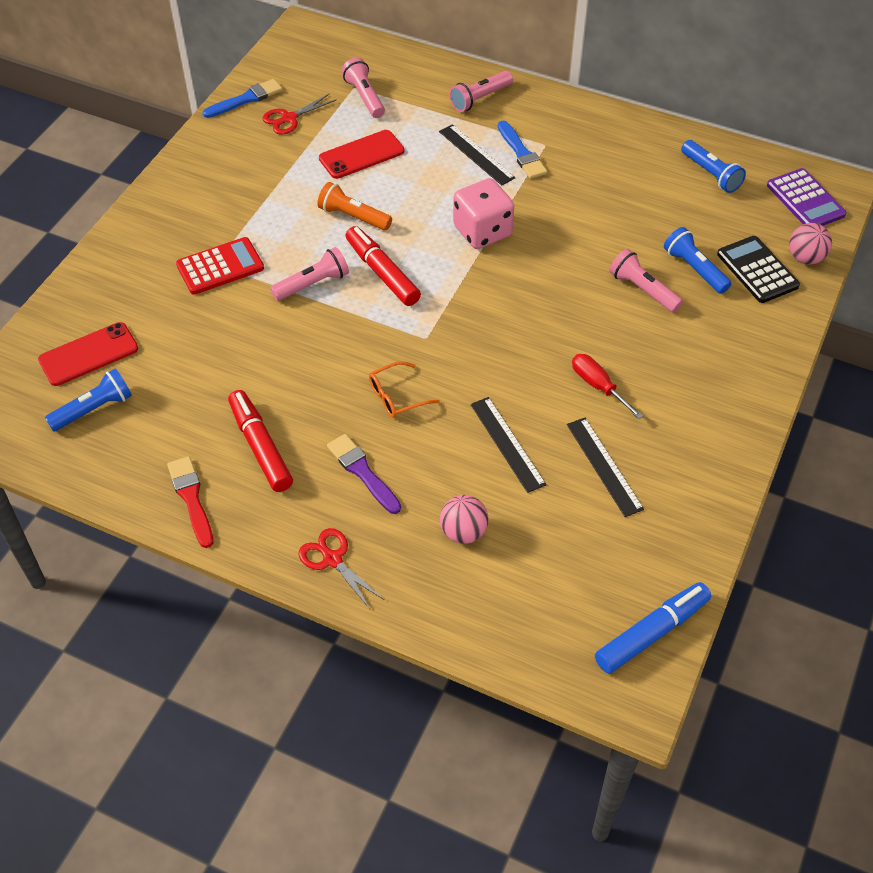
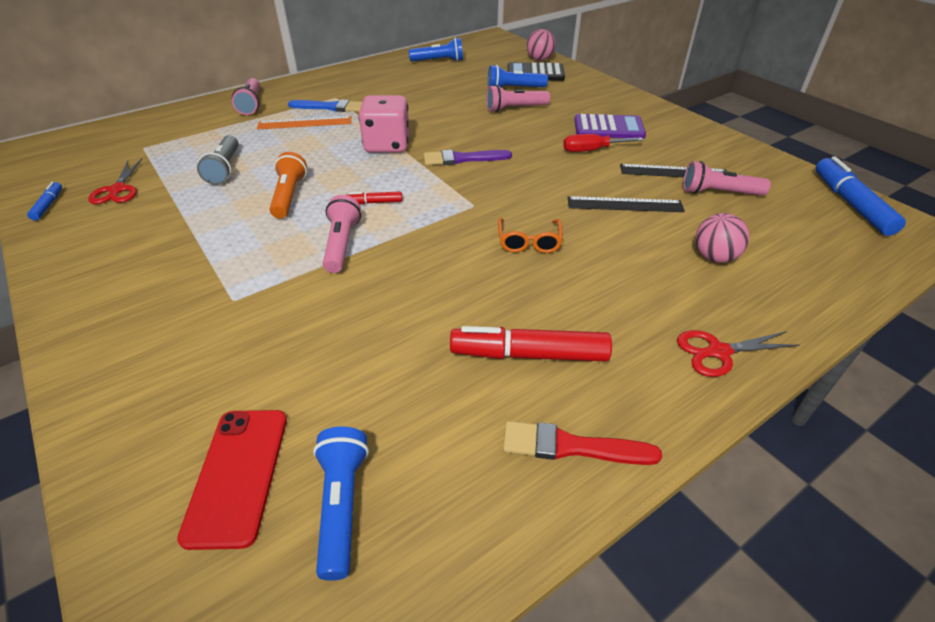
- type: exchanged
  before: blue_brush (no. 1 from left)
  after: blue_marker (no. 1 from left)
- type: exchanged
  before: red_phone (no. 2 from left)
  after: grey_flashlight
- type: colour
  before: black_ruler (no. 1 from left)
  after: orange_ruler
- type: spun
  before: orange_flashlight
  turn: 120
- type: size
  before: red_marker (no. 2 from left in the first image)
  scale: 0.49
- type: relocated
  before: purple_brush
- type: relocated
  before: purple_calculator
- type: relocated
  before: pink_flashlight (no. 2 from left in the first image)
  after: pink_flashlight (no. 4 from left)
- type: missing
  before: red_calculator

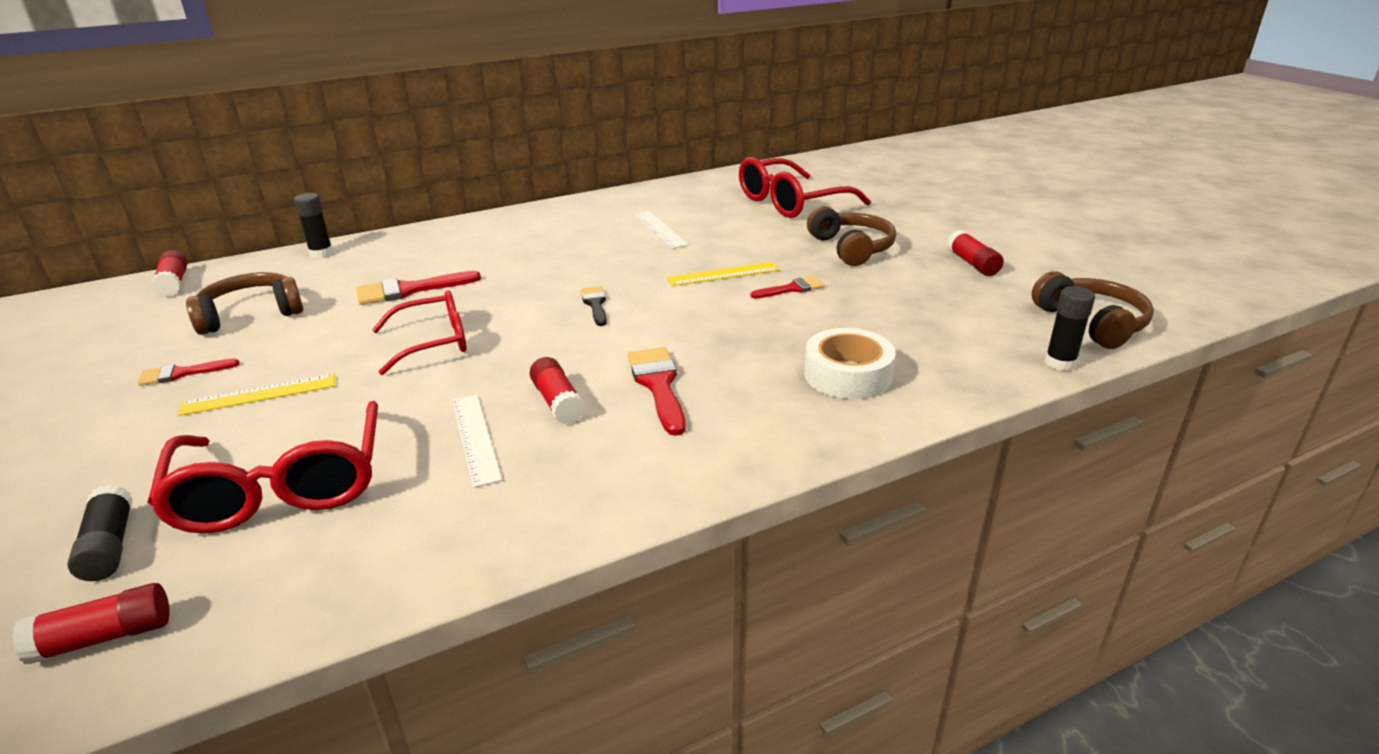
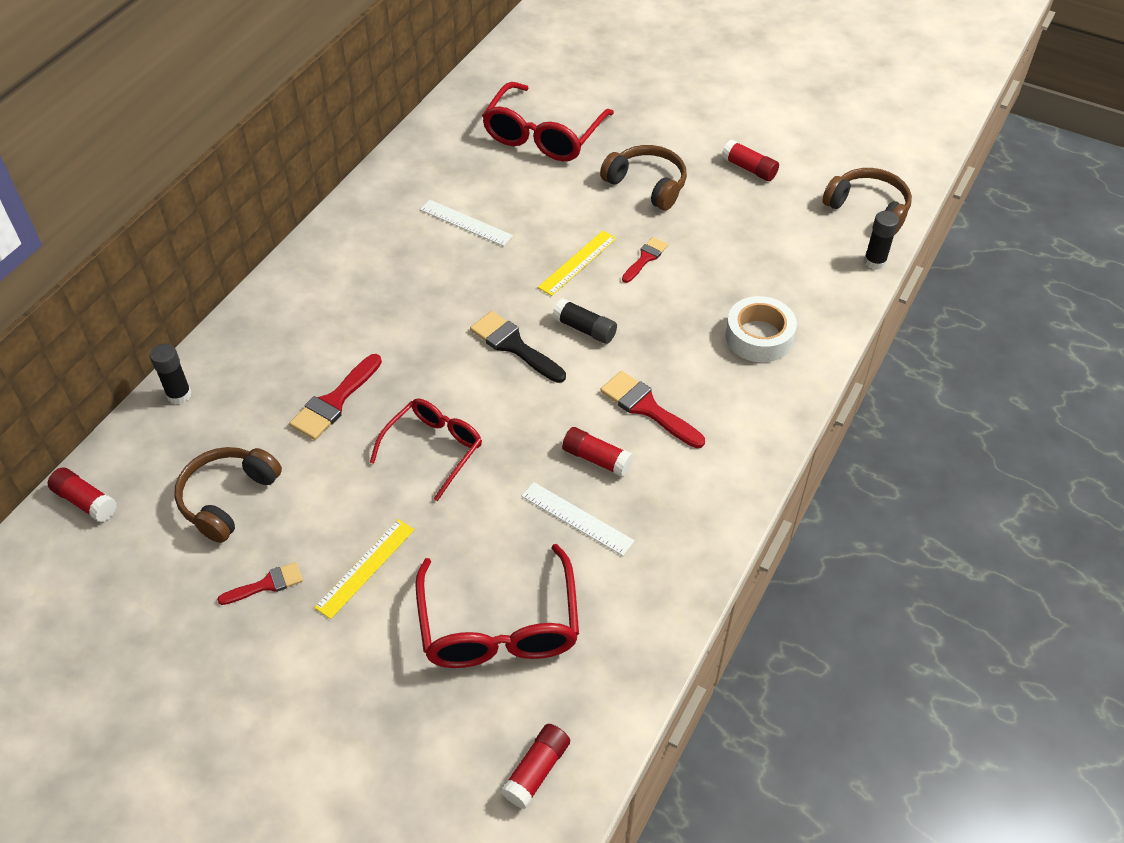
- type: spun
  before: red_brush (no. 1 from left)
  turn: -150
- type: spun
  before: red_glasses (no. 1 from left in the first image)
  turn: 45
- type: size
  before: black_brush
  scale: 1.59
- type: relocated
  before: black_glue_stick (no. 1 from left in the first image)
  after: black_glue_stick (no. 2 from left)

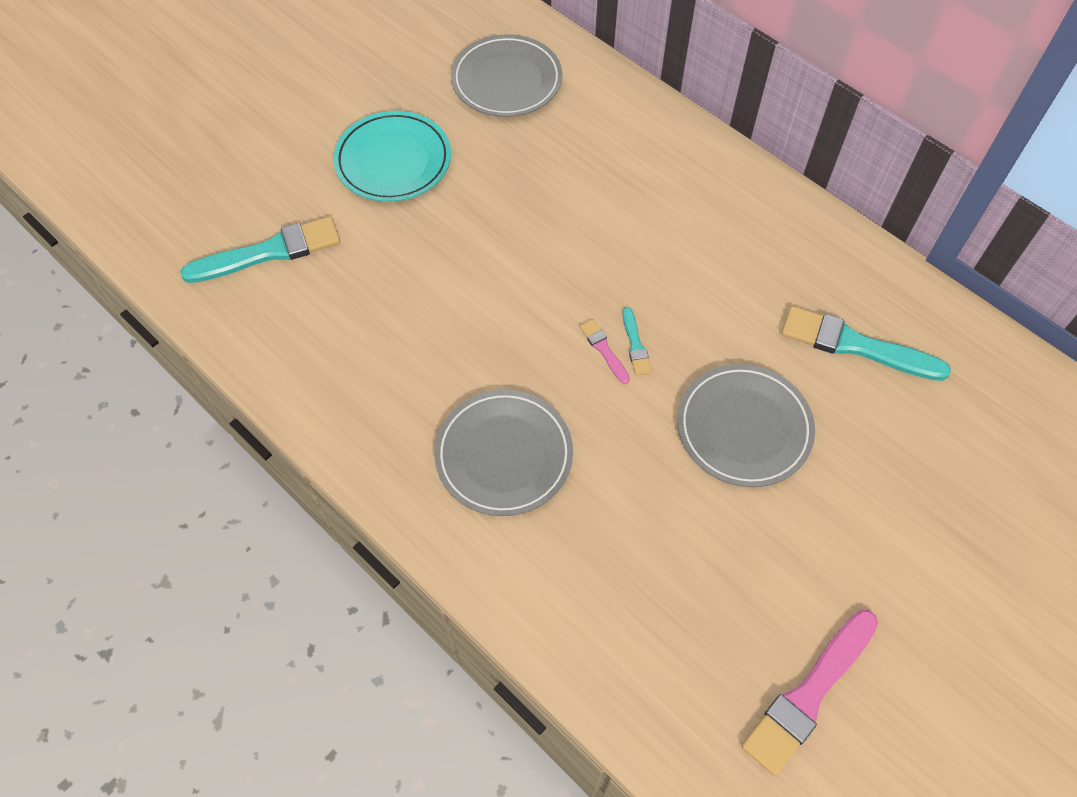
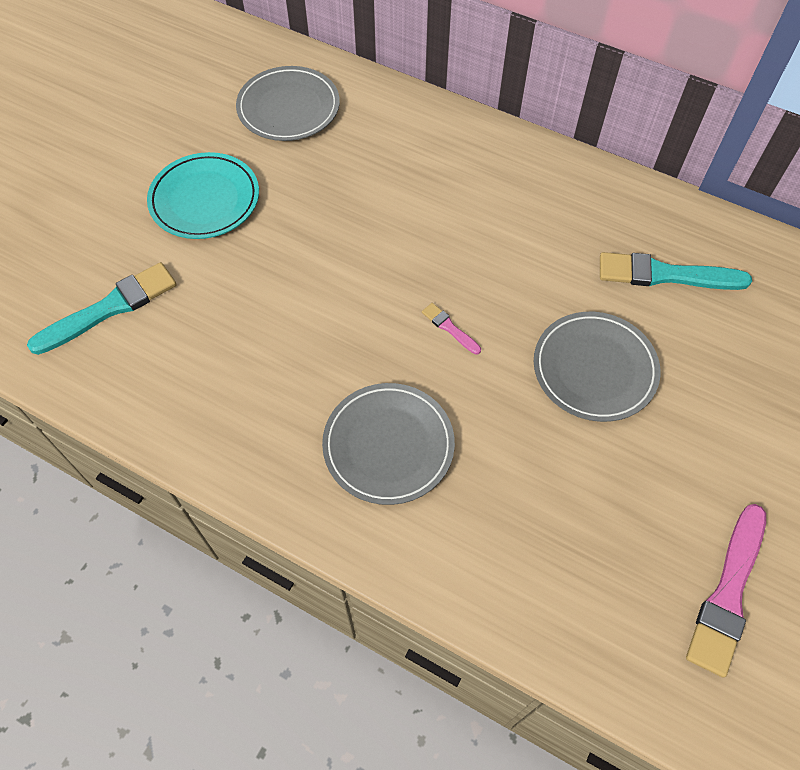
- type: missing
  before: turquoise_brush (no. 2 from left)

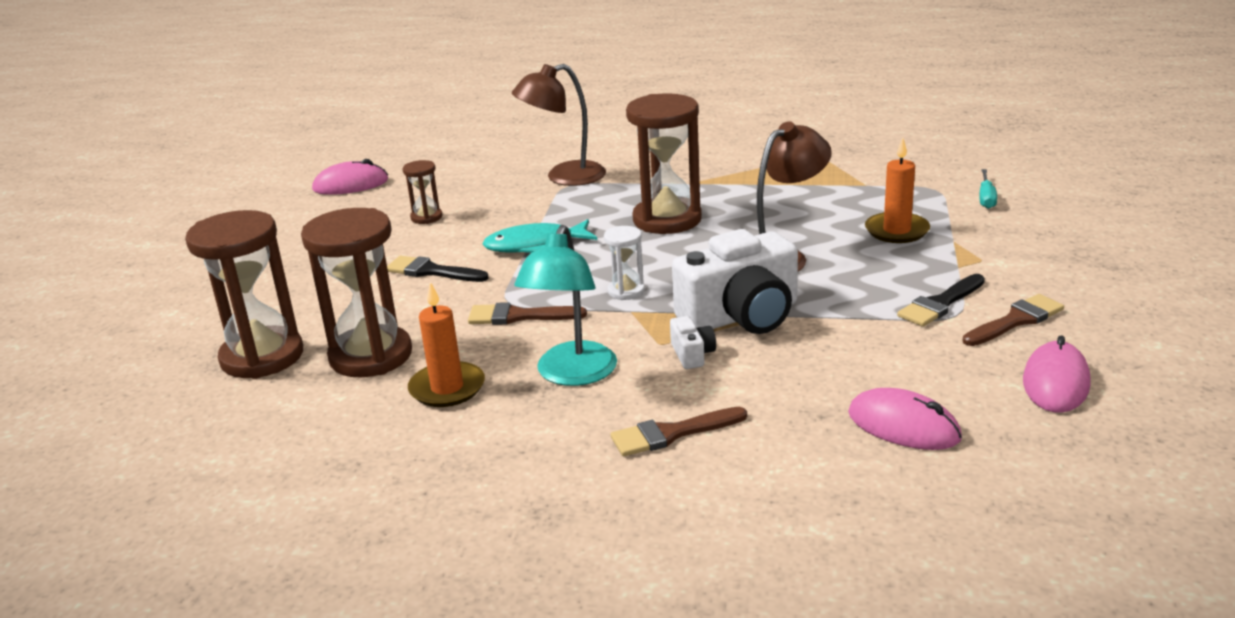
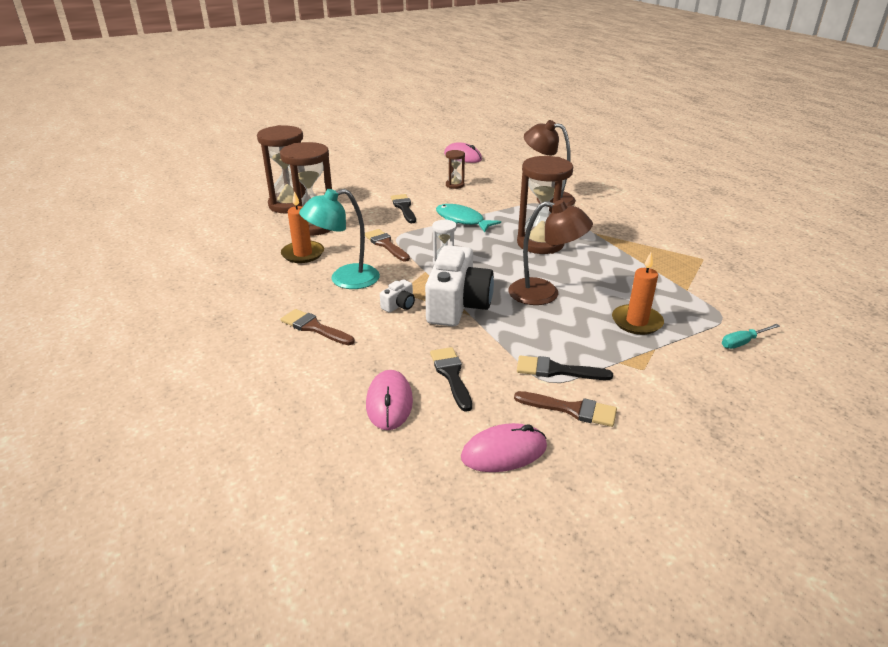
- type: spun
  before: white_camera (no. 2 from left)
  turn: -105
- type: appeared
  after: black_brush (no. 2 from left)

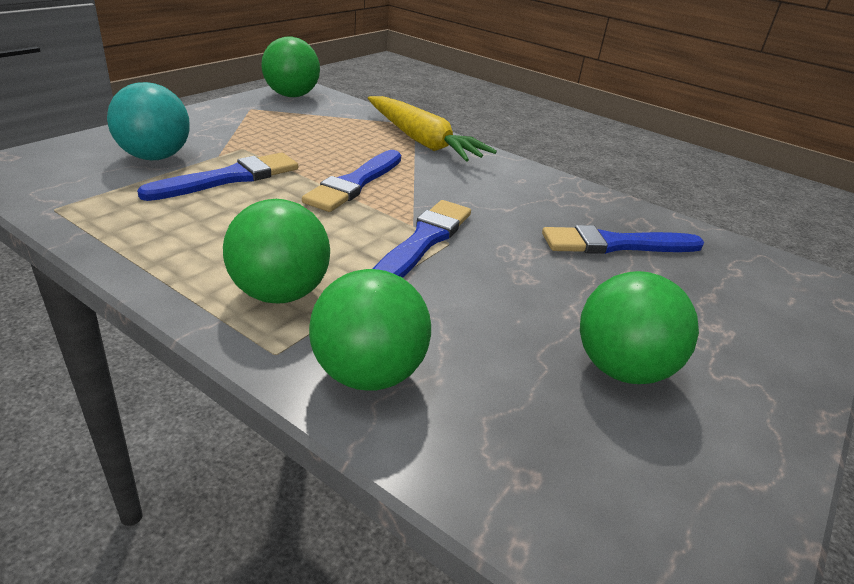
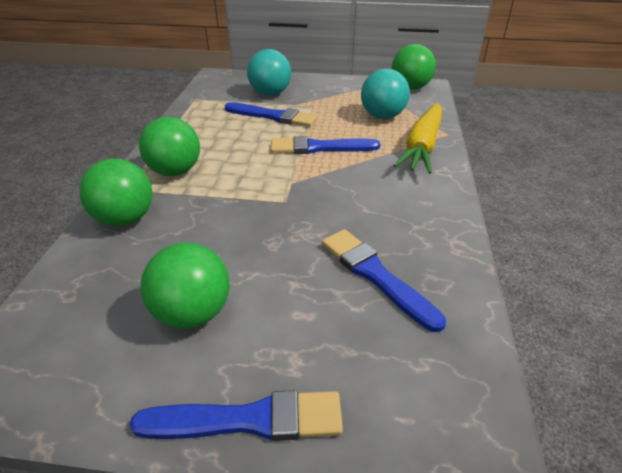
- type: relocated
  before: blue_brush (no. 3 from left in the first image)
  after: blue_brush (no. 1 from left)
- type: appeared
  after: turquoise_ball (no. 2 from left)

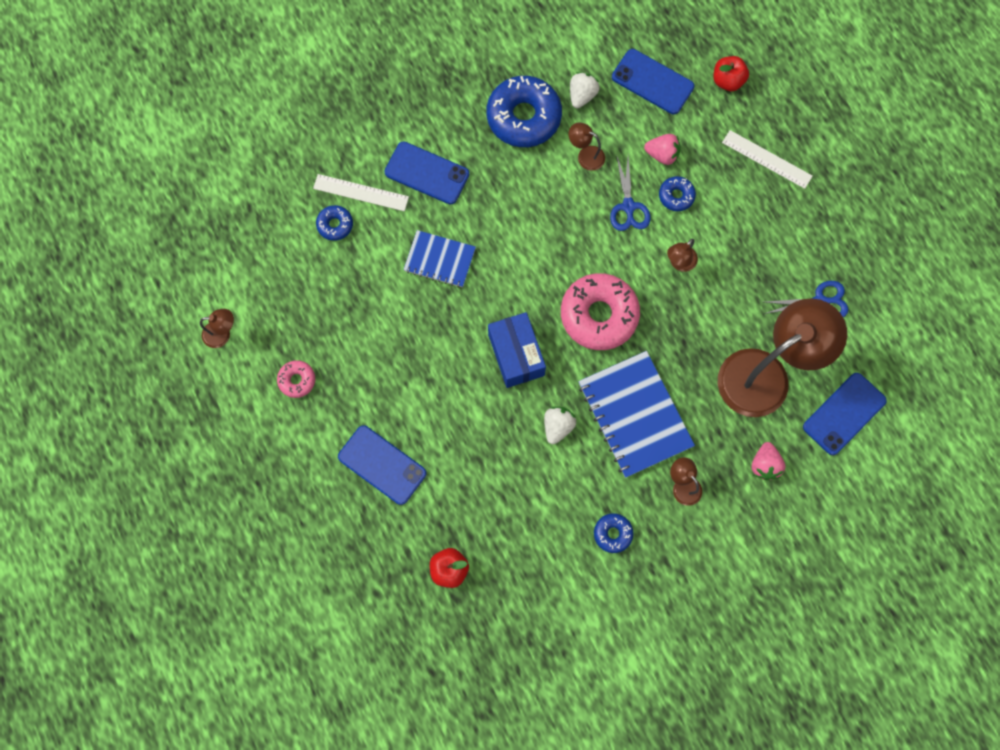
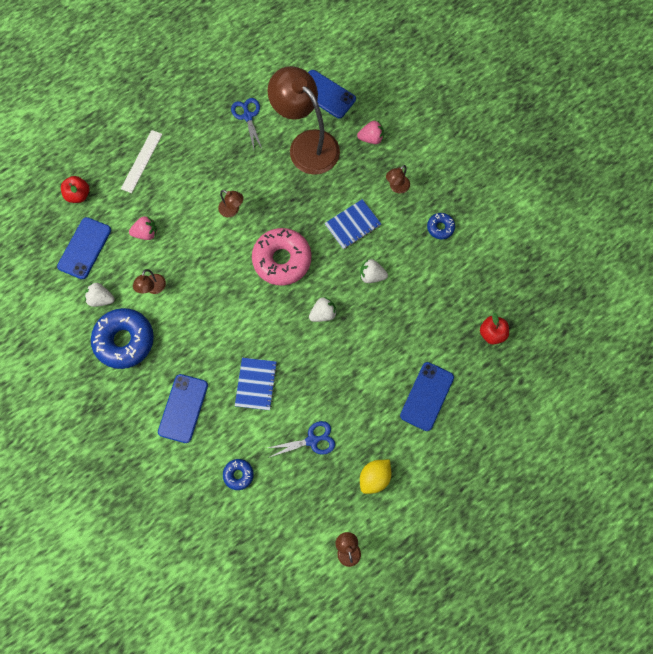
- type: spun
  before: pink_strawberry (no. 1 from left)
  turn: 75
- type: relocated
  before: blue_scissors (no. 1 from left in the first image)
  after: blue_scissors (no. 2 from left)
- type: exchanged
  before: blue_box
  after: white_strawberry (no. 2 from left)
- type: size
  before: blue_notebook (no. 2 from left)
  scale: 0.6
- type: exchanged
  before: pink_donut (no. 1 from left)
  after: yellow_lemon
- type: missing
  before: white_ruler (no. 1 from left)
- type: missing
  before: blue_donut (no. 4 from left)

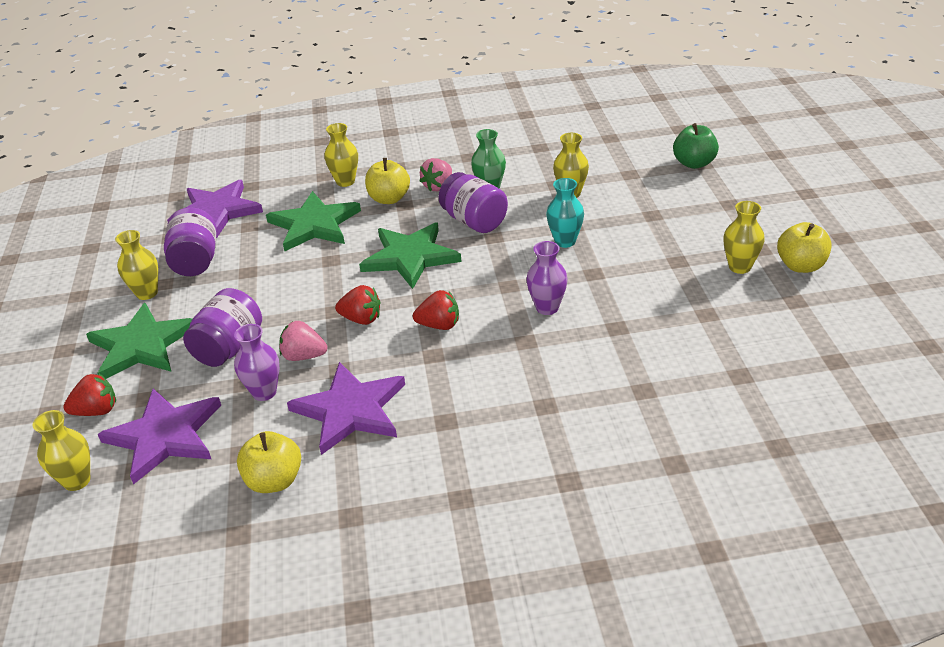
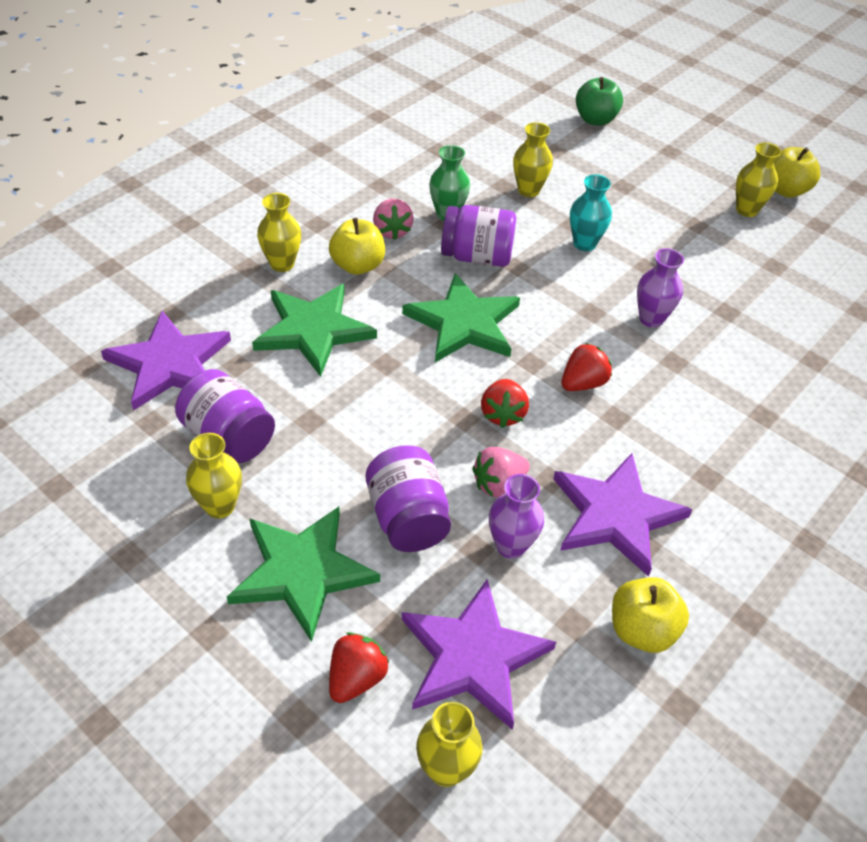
- type: spun
  before: red_strawberry (no. 2 from left)
  turn: 120

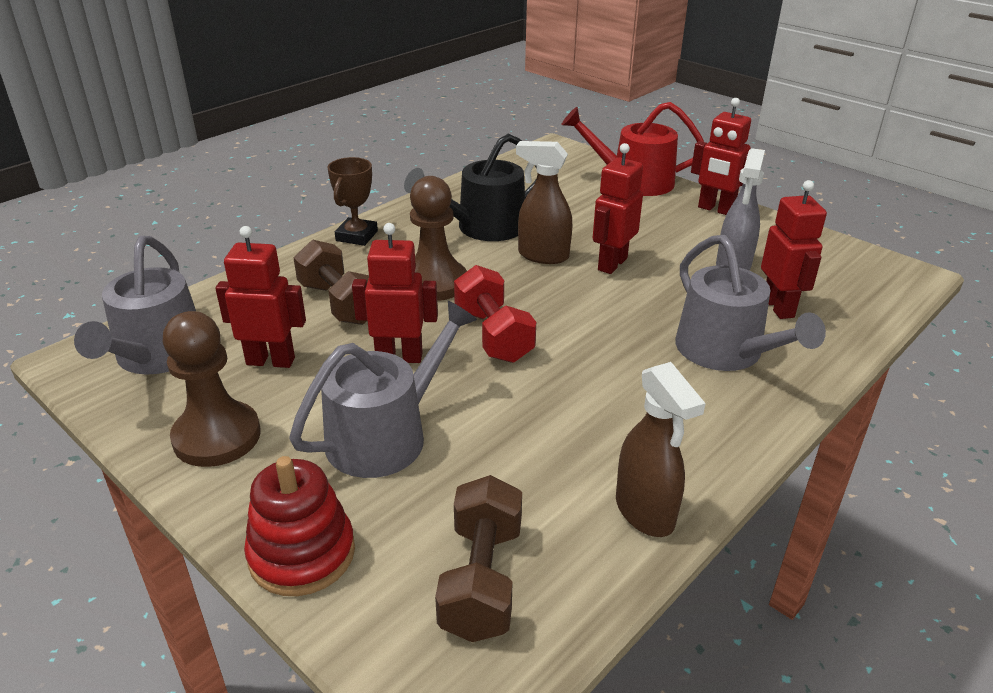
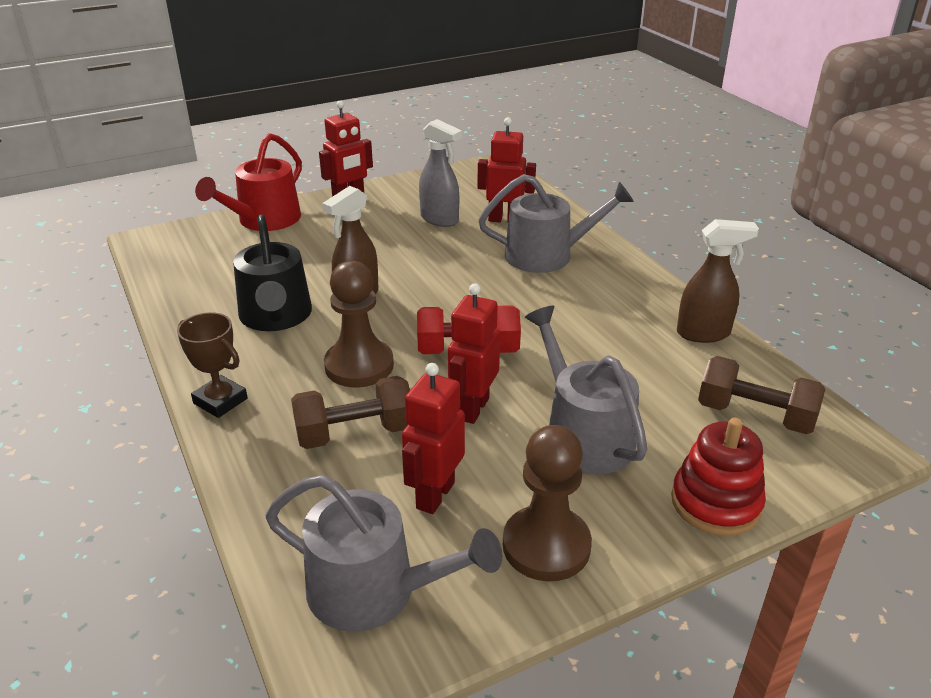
- type: missing
  before: red_robot (no. 3 from left)

